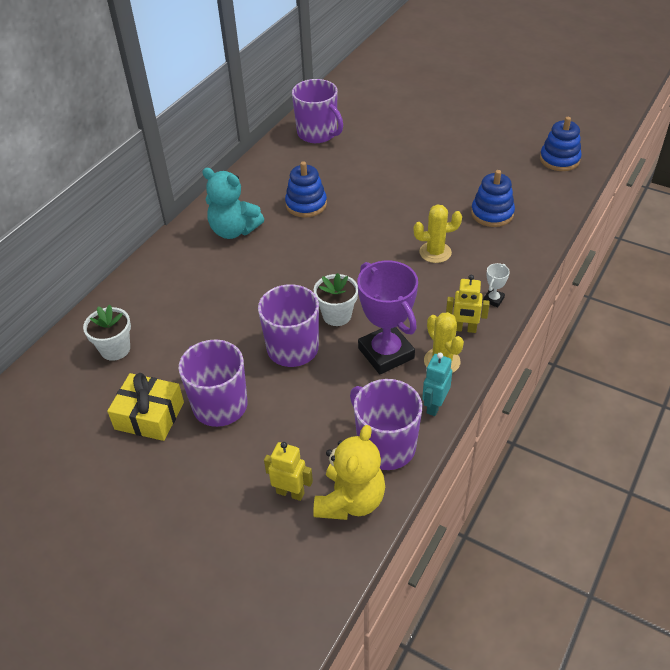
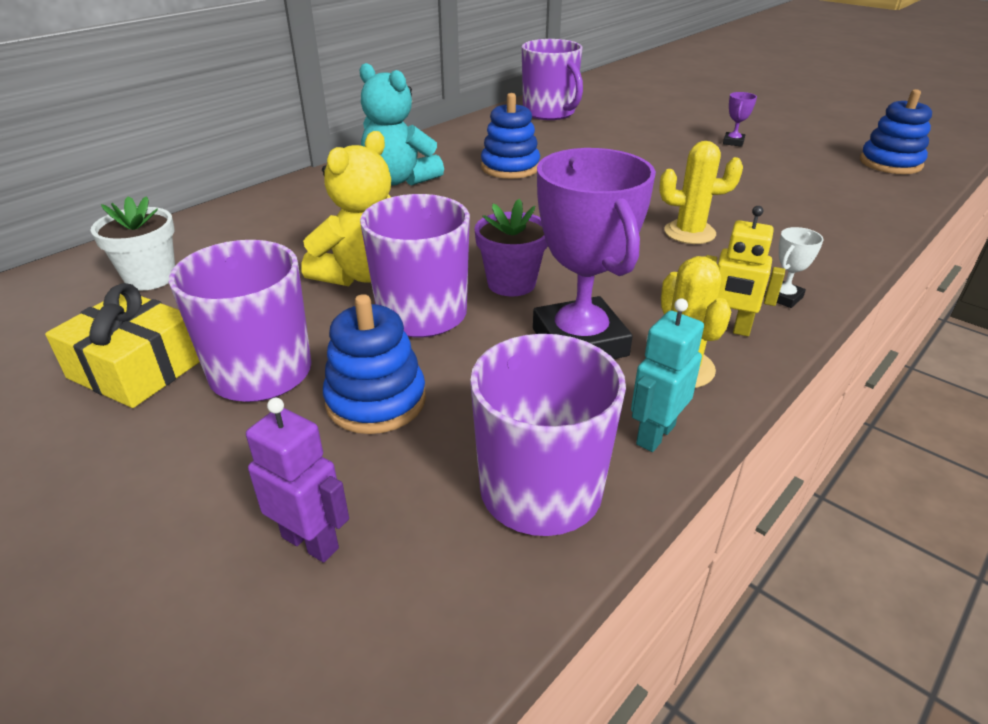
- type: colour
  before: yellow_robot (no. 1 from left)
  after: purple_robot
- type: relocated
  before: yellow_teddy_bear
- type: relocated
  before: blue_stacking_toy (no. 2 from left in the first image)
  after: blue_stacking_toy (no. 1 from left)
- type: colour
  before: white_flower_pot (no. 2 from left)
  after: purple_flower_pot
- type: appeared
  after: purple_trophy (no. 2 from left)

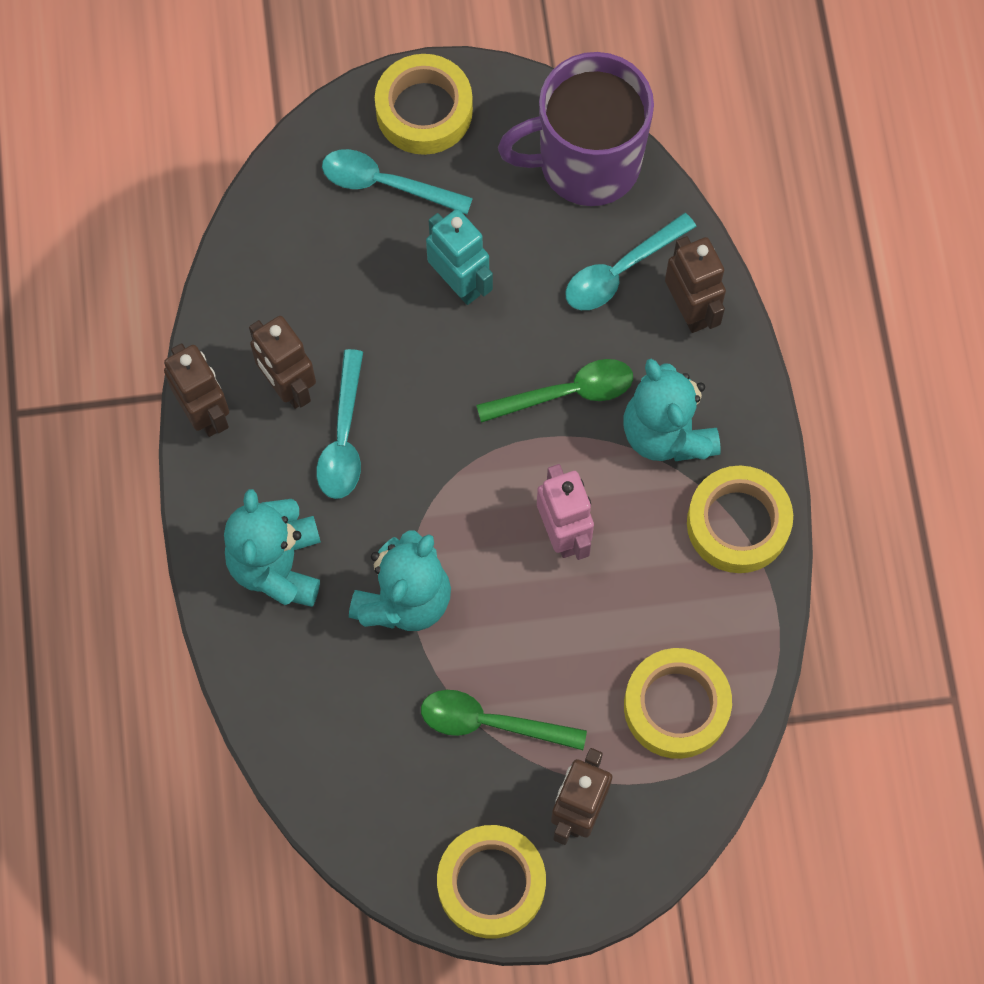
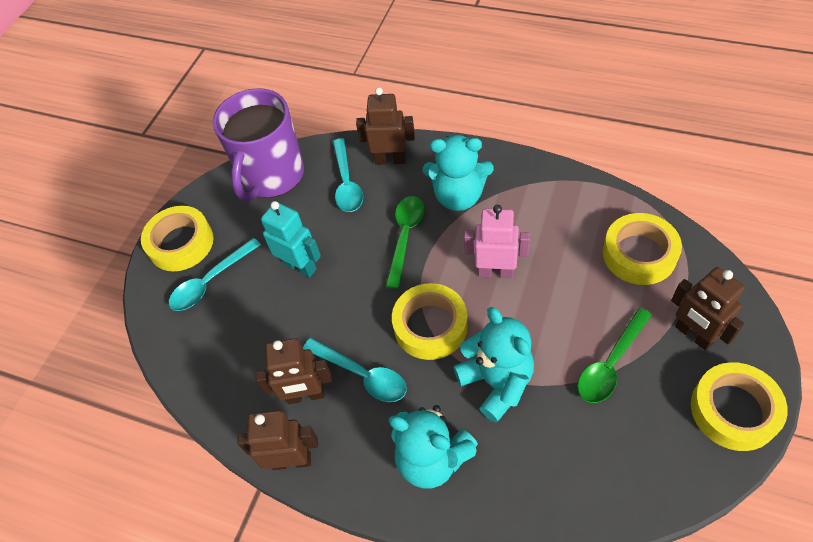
- type: spun
  before: turquoise_robot
  turn: 45
- type: relocated
  before: yellow_tape (no. 4 from left in the first image)
  after: yellow_tape (no. 2 from left)

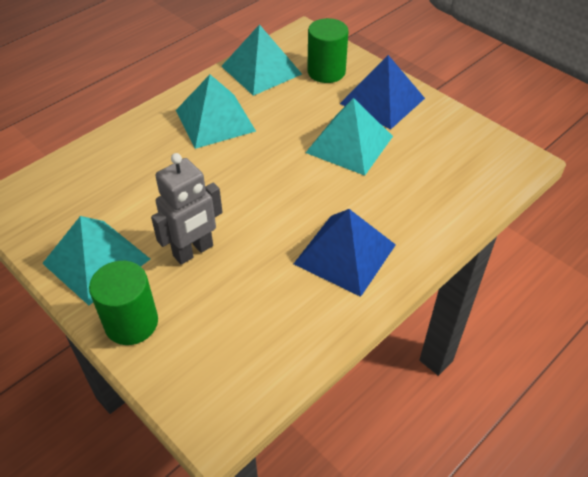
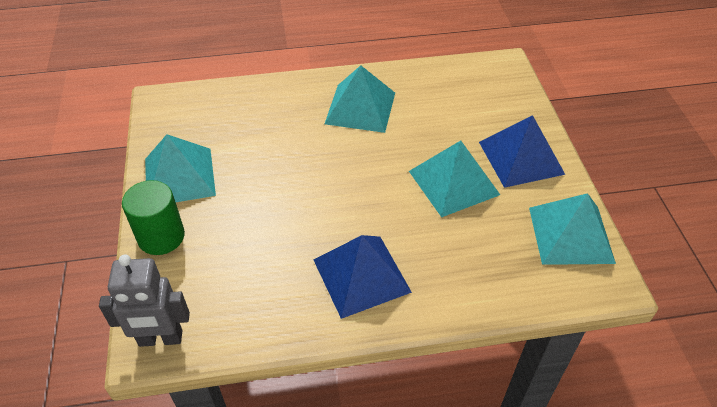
- type: relocated
  before: grey_robot
- type: relocated
  before: turquoise_pyramid (no. 3 from left in the first image)
  after: turquoise_pyramid (no. 4 from left)
- type: missing
  before: green_cylinder (no. 2 from left)

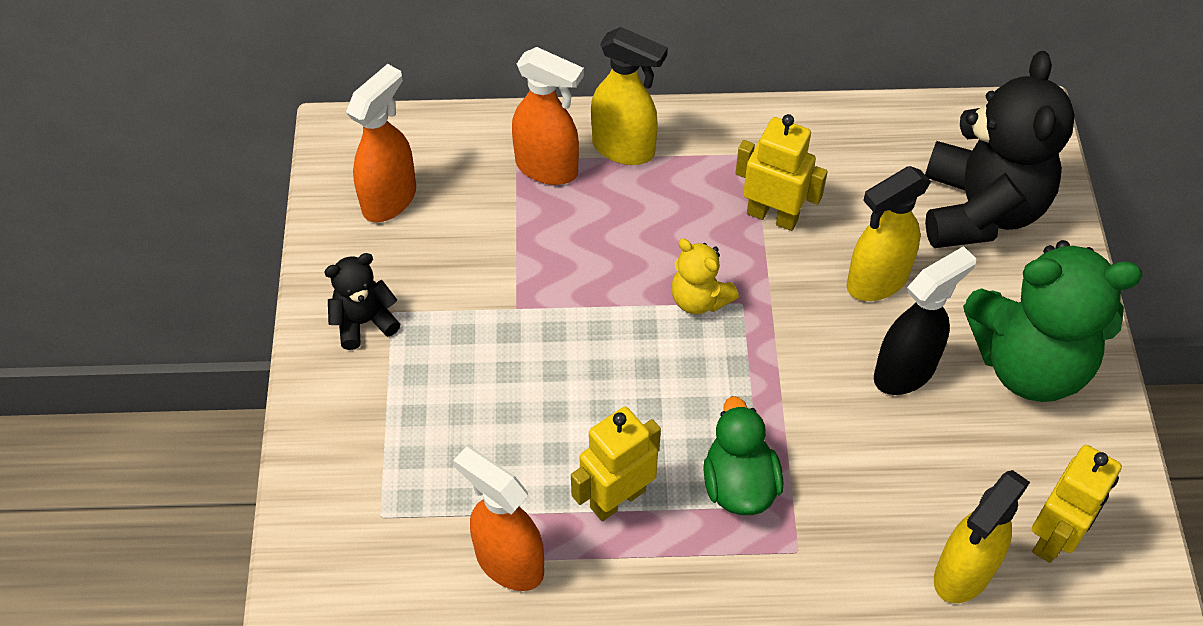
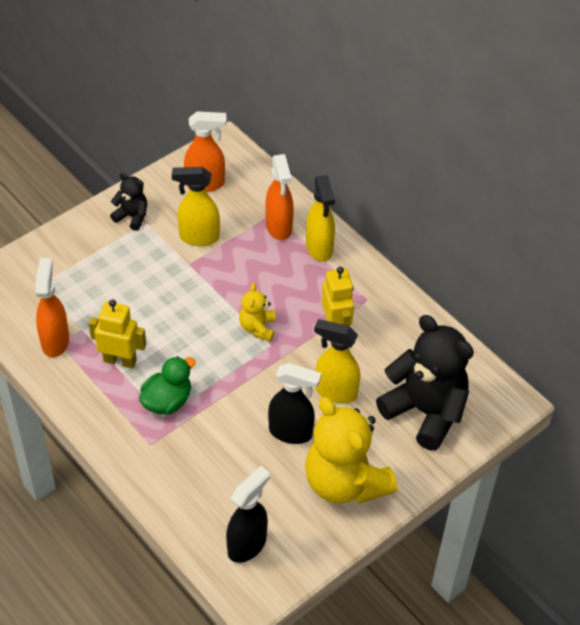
- type: relocated
  before: yellow_spray_bottle (no. 3 from left in the first image)
  after: yellow_spray_bottle (no. 1 from left)
- type: exchanged
  before: yellow_robot (no. 3 from left)
  after: black_spray_bottle (no. 1 from left)
- type: colour
  before: green_teddy_bear
  after: yellow_teddy_bear (no. 2 from left)
- type: spun
  before: black_teddy_bear (no. 2 from left)
  turn: -105

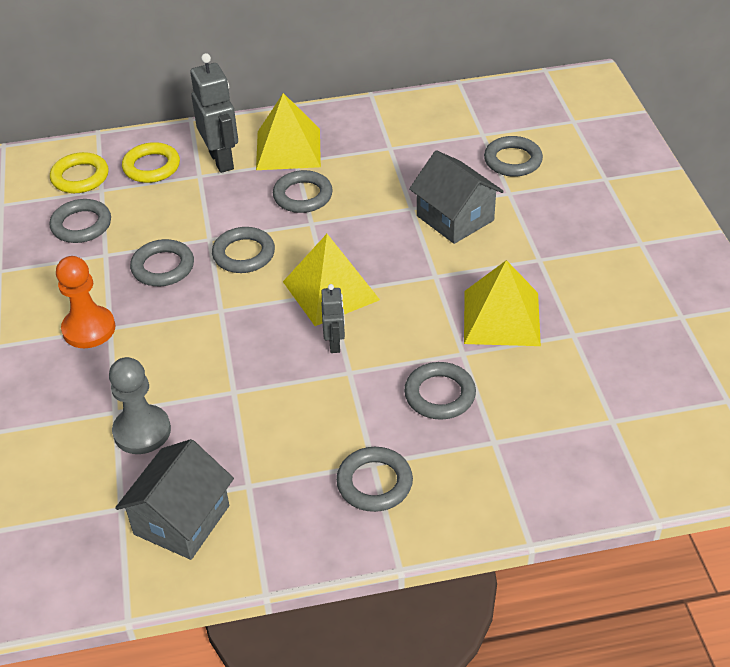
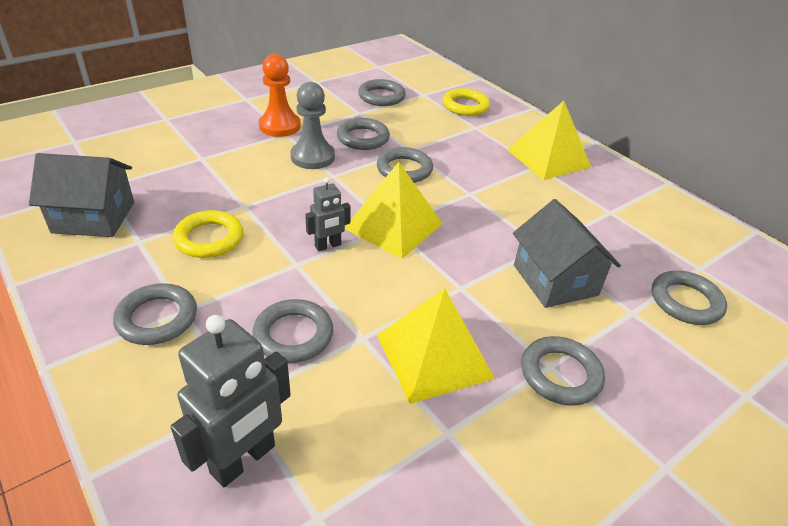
- type: relocated
  before: grey_robot (no. 1 from left)
- type: relocated
  before: yellow_ring (no. 1 from left)
- type: relocated
  before: grey_pawn
- type: spun
  before: grey_house (no. 2 from left)
  turn: -45
- type: relocated
  before: grey_ring (no. 4 from left in the first image)
  after: grey_ring (no. 6 from left)

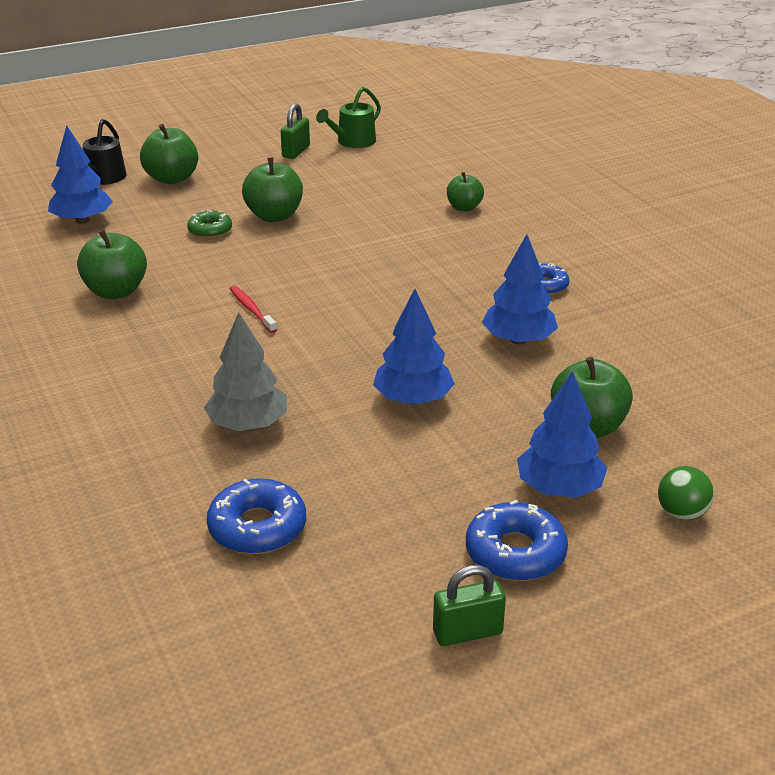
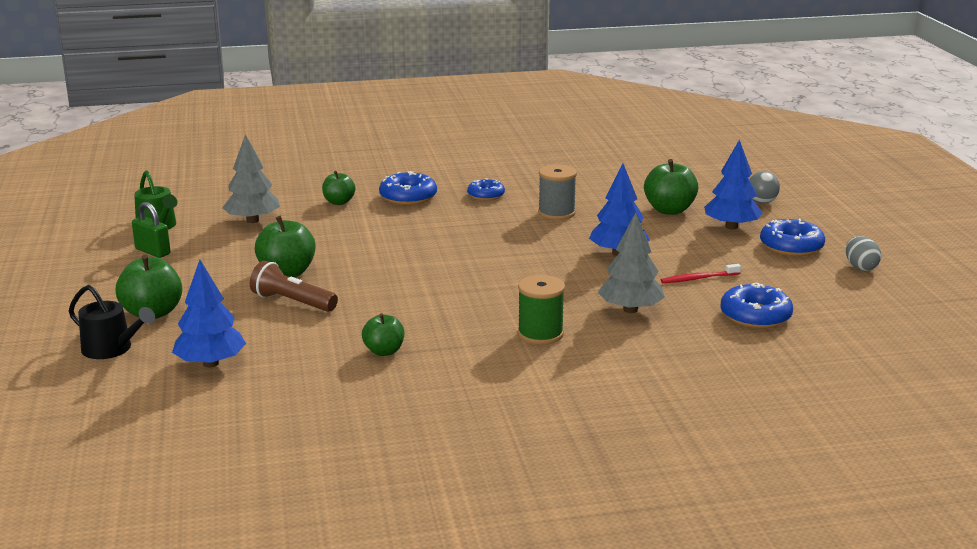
- type: appeared
  after: grey_tree (no. 1 from left)
- type: exchanged
  before: green_donut
  after: brown_flashlight
- type: size
  before: green_apple (no. 1 from left in the first image)
  scale: 0.63
- type: appeared
  after: blue_donut (no. 1 from left)
- type: appeared
  after: green_spool
- type: exchanged
  before: blue_tree (no. 3 from left)
  after: grey_spool
- type: relocated
  before: red_toothbrush
- type: colour
  before: green_ball
  after: grey_ball
- type: exchanged
  before: green_padlock (no. 2 from left)
  after: grey_egg

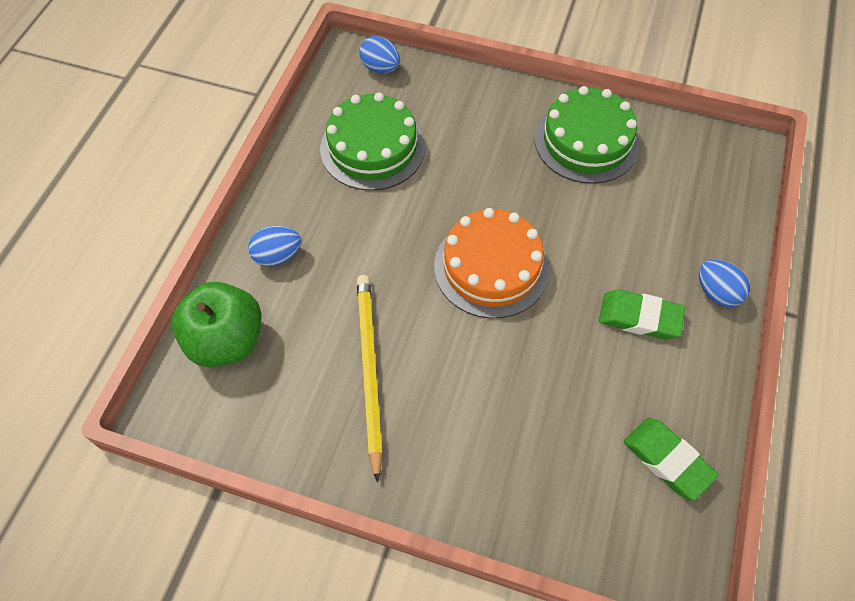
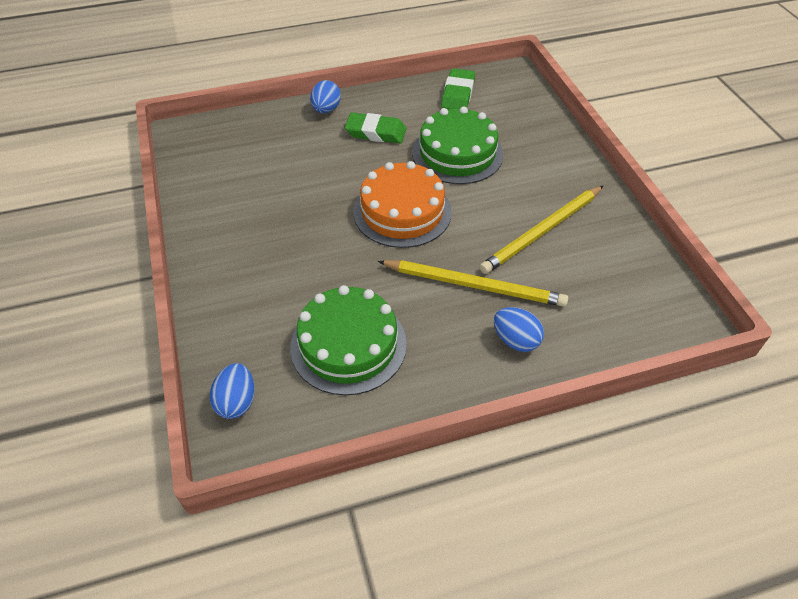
- type: spun
  before: green_eraser (no. 1 from left)
  turn: -60
- type: appeared
  after: yellow_pencil (no. 1 from left)
- type: relocated
  before: green_cake (no. 2 from left)
- type: missing
  before: green_apple

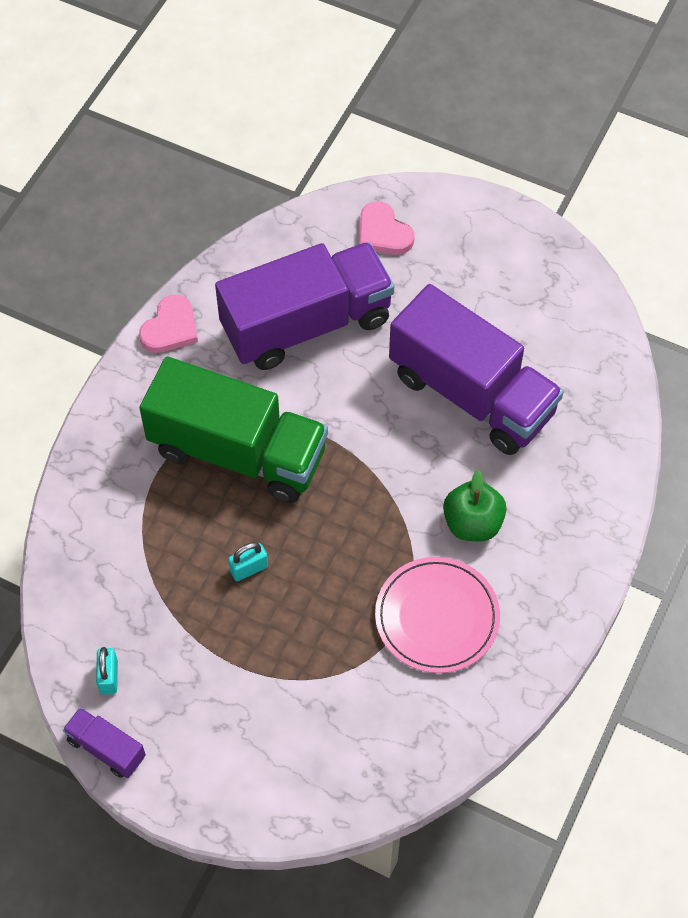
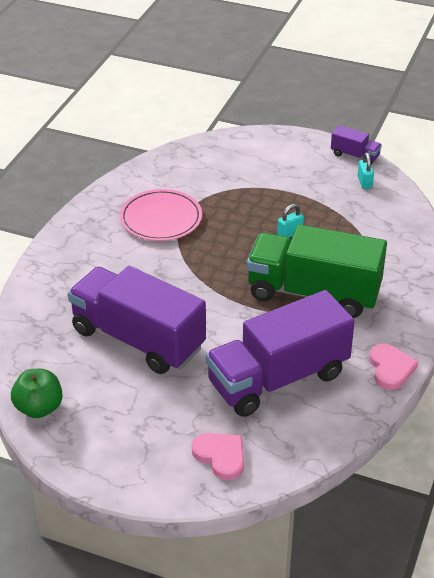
- type: relocated
  before: green_apple
- type: spun
  before: pink_heart (no. 1 from left in the first image)
  turn: 150

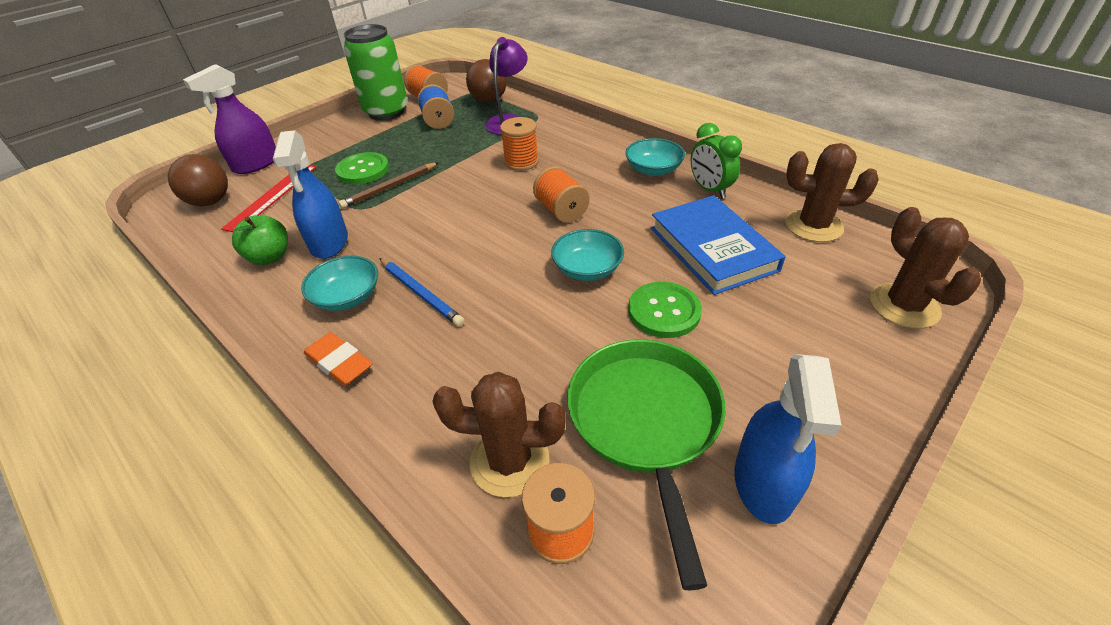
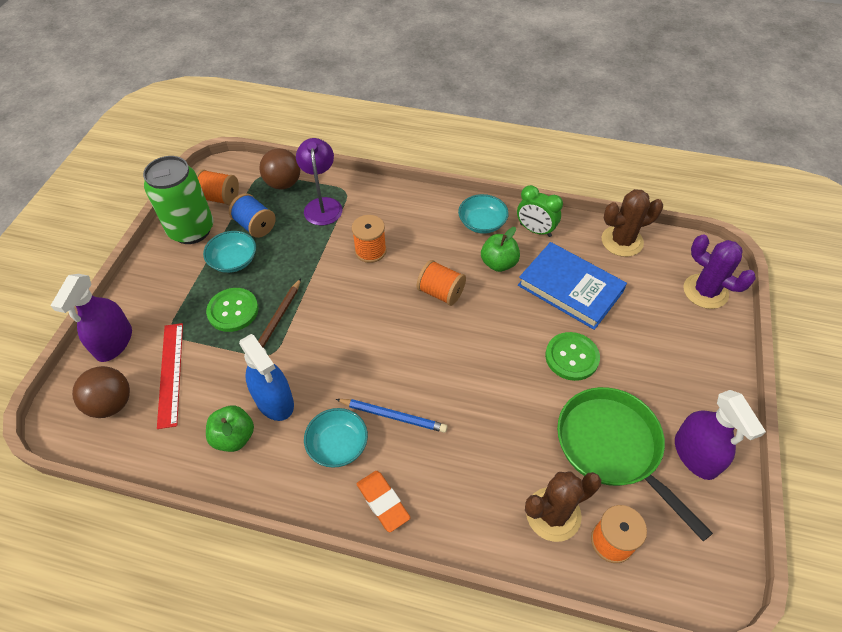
- type: relocated
  before: turquoise_bowl (no. 2 from left in the first image)
  after: turquoise_bowl (no. 1 from left)
- type: spun
  before: orange_eraser
  turn: 45
- type: appeared
  after: green_apple (no. 2 from left)
- type: colour
  before: blue_spray_bottle (no. 2 from left)
  after: purple_spray_bottle (no. 2 from left)
- type: colour
  before: brown_cactus (no. 3 from left)
  after: purple_cactus

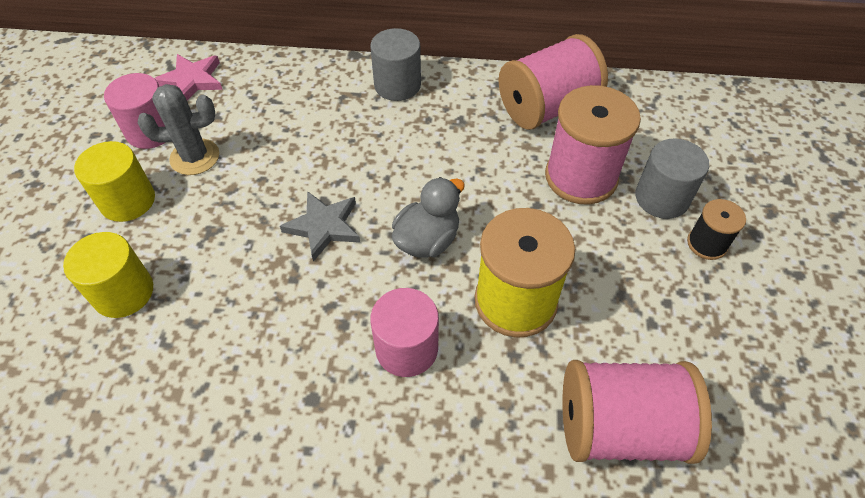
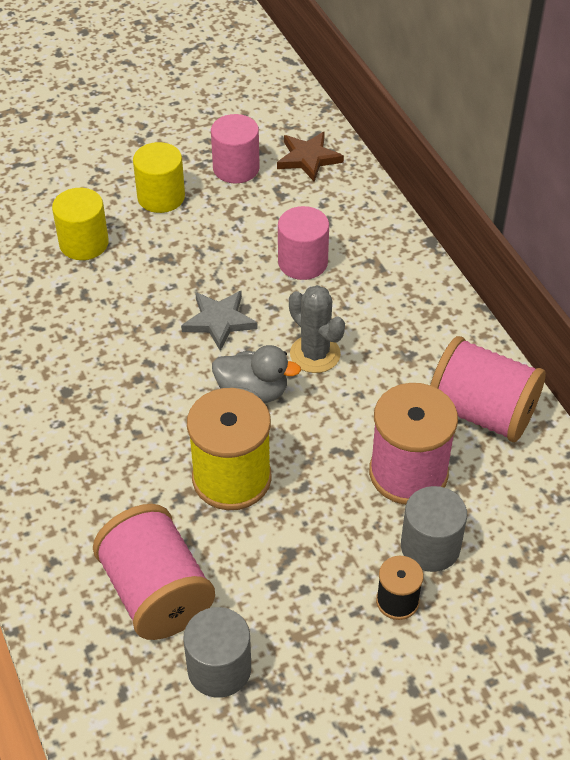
- type: relocated
  before: grey_cylinder (no. 1 from left)
- type: colour
  before: pink_star
  after: brown_star
- type: relocated
  before: pink_cylinder (no. 2 from left)
- type: relocated
  before: grey_cactus

